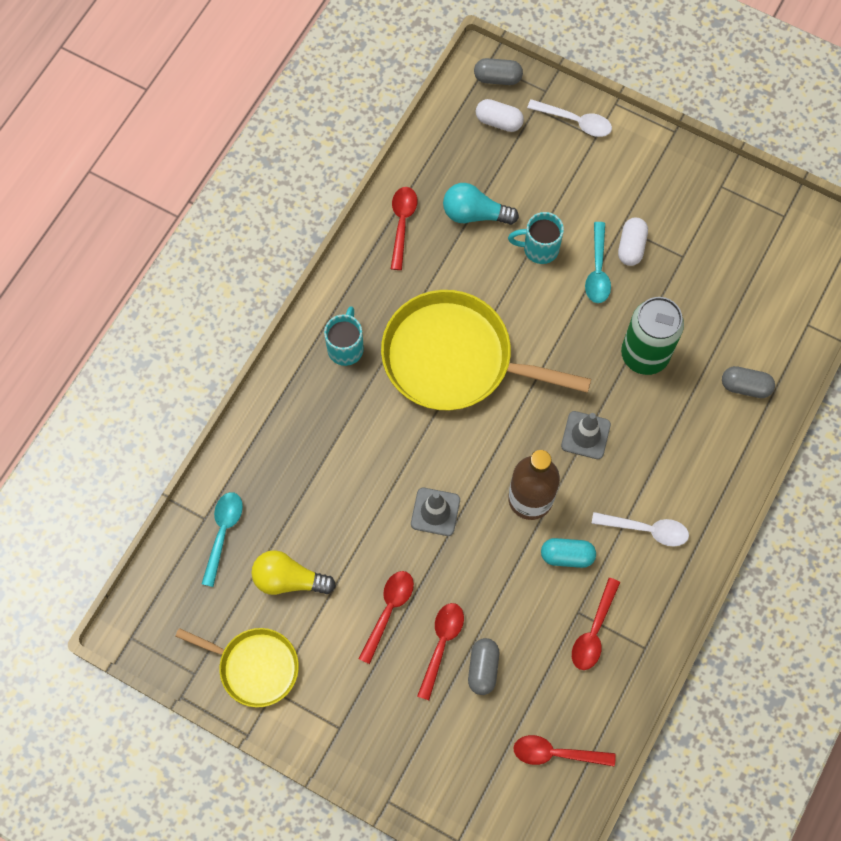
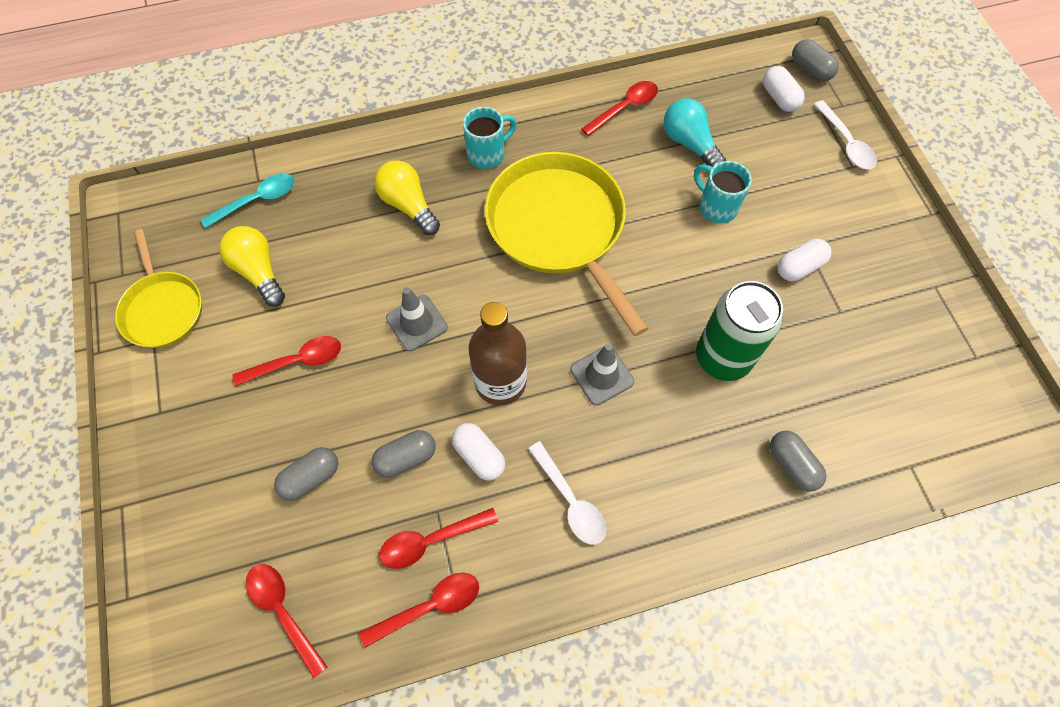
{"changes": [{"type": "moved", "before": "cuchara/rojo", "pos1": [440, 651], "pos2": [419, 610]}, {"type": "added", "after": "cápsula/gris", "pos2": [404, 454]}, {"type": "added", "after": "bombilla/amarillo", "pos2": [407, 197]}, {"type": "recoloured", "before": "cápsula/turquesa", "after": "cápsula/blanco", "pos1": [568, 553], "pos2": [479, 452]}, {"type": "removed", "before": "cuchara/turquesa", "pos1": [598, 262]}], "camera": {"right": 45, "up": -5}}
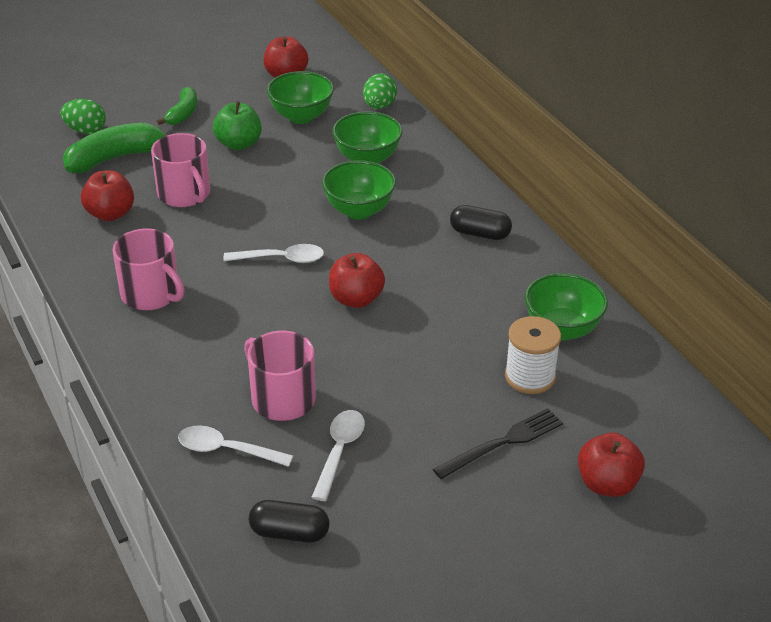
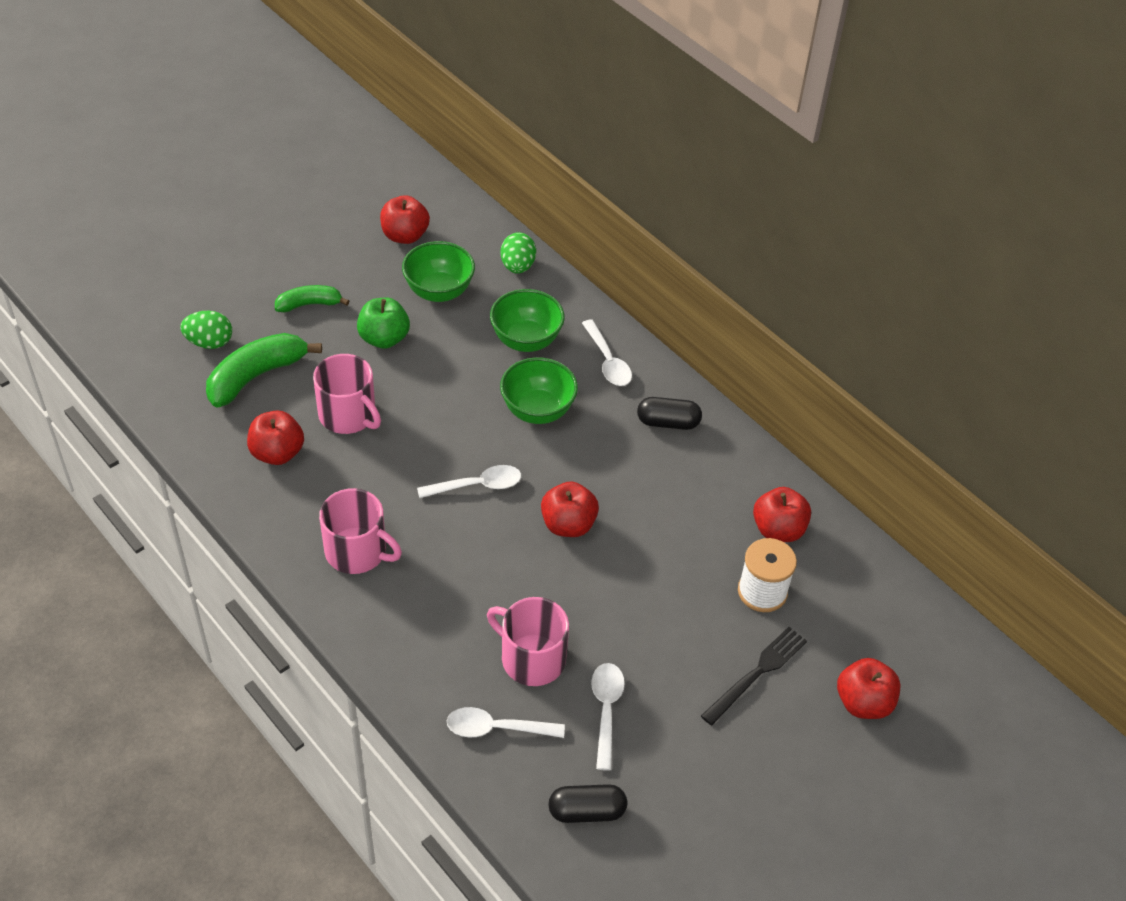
{"changes": [{"type": "turned", "before": "plátano/verde", "pos1": [177, 105], "pos2": [312, 299], "turn": -105}, {"type": "added", "after": "cuchara/blanco", "pos2": [607, 352]}, {"type": "replaced", "before": "cuenco/verde", "after": "manzana/rojo", "pos1": [566, 306], "pos2": [782, 514]}], "camera": {"right": -15, "up": 10}}
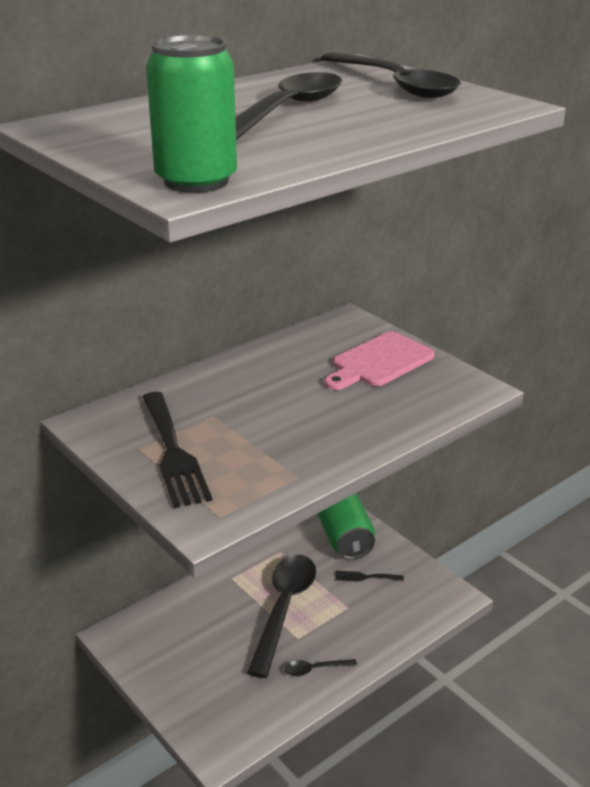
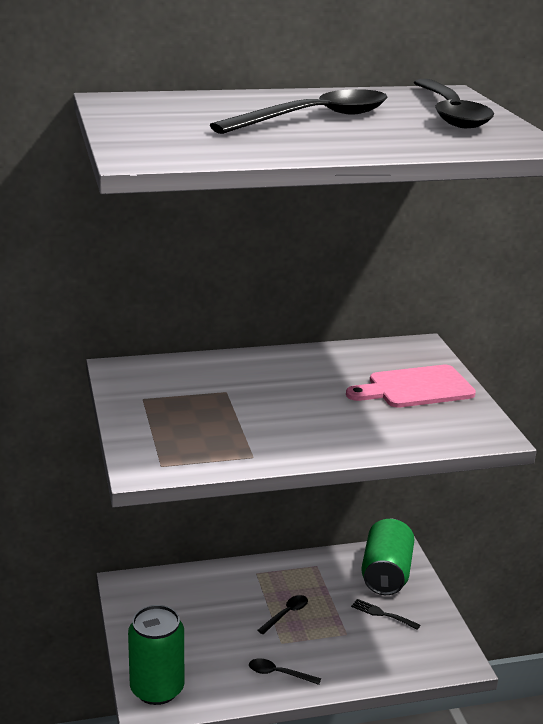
{"changes": [{"type": "moved", "before": "lata/verde", "pos1": [191, 114], "pos2": [156, 655]}, {"type": "resized", "before": "cuchara/negro", "pos1": [281, 616], "pos2": [282, 614], "scale": 0.42}, {"type": "removed", "before": "tenedor/negro", "pos1": [177, 450]}], "camera": {"right": 25, "up": -5}}
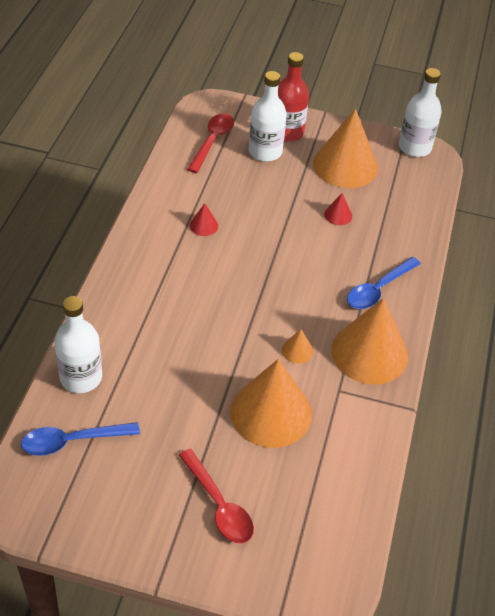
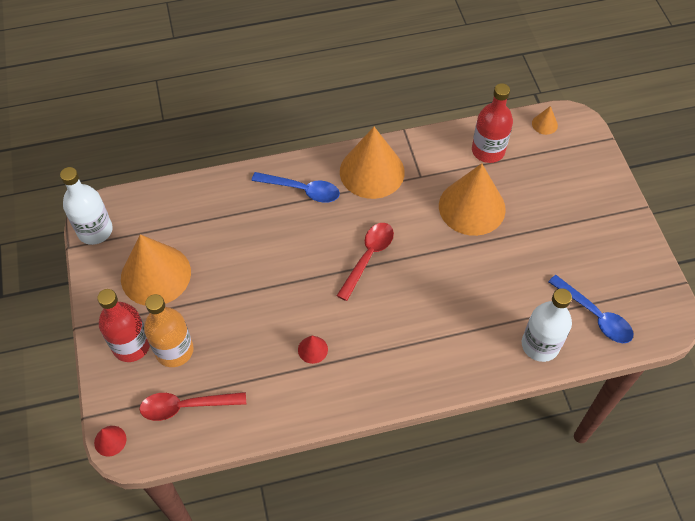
{"changes": [{"type": "moved", "before": "cono/rojo", "pos1": [338, 209], "pos2": [110, 441]}, {"type": "recoloured", "before": "botella/blanco", "after": "botella/naranja", "pos1": [268, 116], "pos2": [169, 330]}, {"type": "moved", "before": "cuchara/rojo", "pos1": [216, 496], "pos2": [365, 262]}, {"type": "added", "after": "botella/rojo", "pos2": [492, 123]}, {"type": "moved", "before": "cono/naranja", "pos1": [297, 346], "pos2": [545, 120]}], "camera": {"right": -115, "up": 10}}
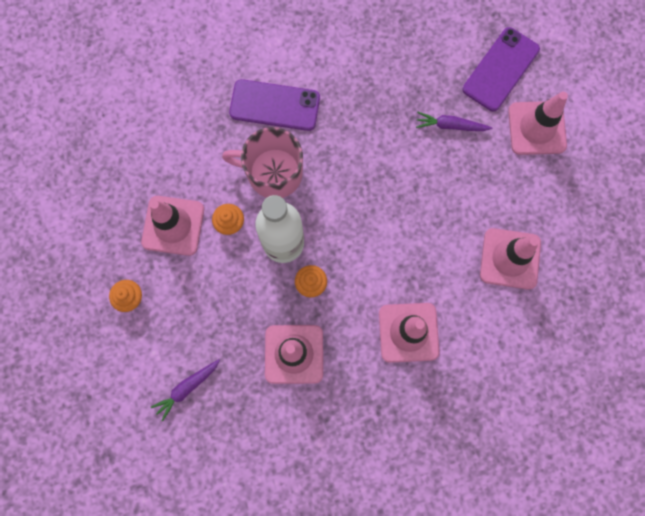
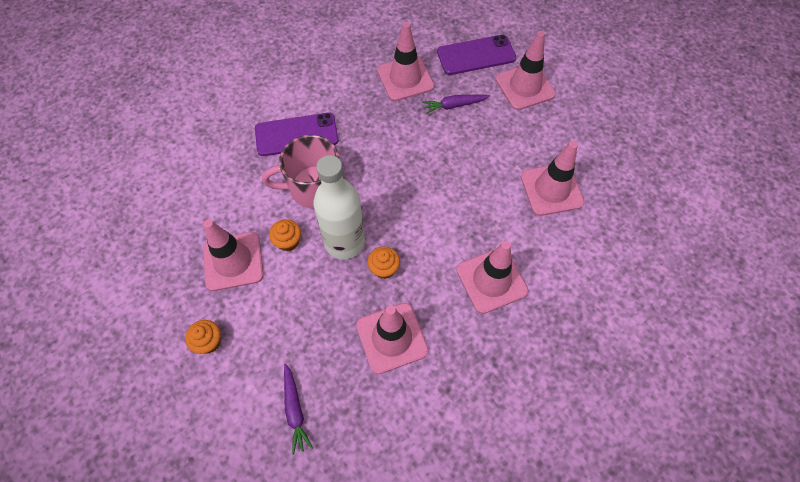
{"changes": [{"type": "turned", "before": "zanahoria/morado", "pos1": [185, 390], "pos2": [298, 409], "turn": -45}, {"type": "added", "after": "cono de tráfico/rosa", "pos2": [405, 61]}, {"type": "turned", "before": "móvil/morado", "pos1": [501, 69], "pos2": [476, 55], "turn": 60}], "camera": {"right": -20, "up": -15}}
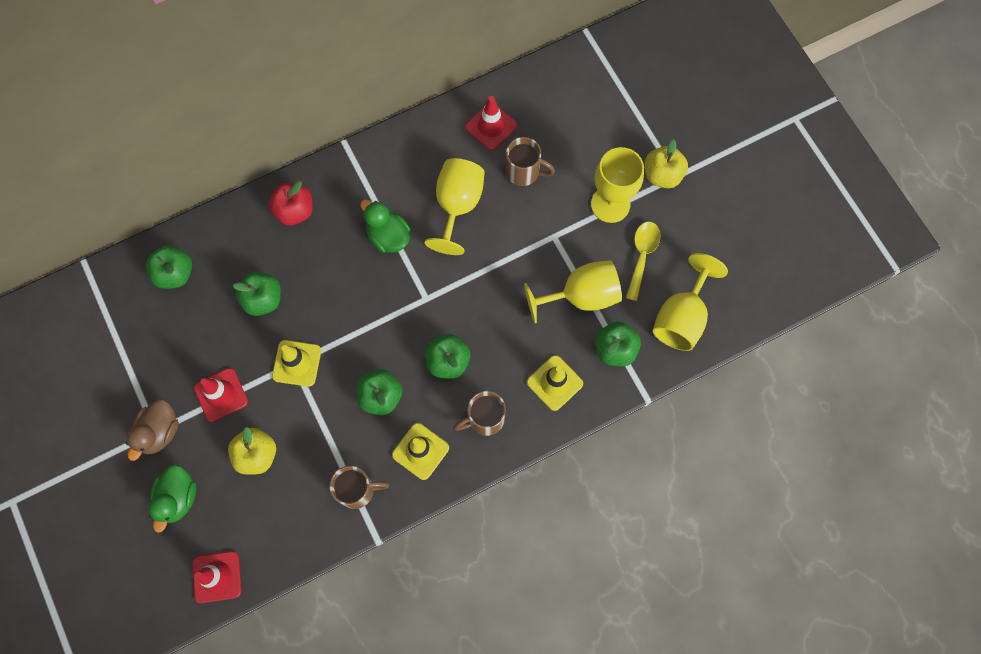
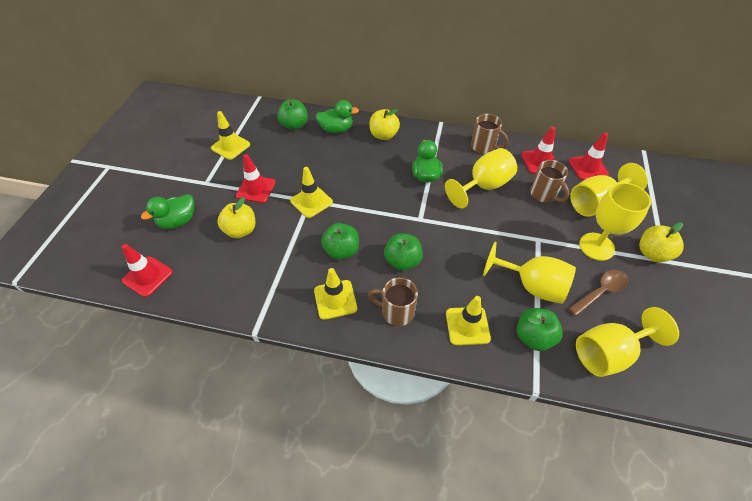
{"changes": [{"type": "added", "after": "cono de tráfico/amarillo", "pos2": [230, 135]}, {"type": "added", "after": "pato/verde", "pos2": [337, 116]}, {"type": "recoloured", "before": "manzana/rojo", "after": "manzana/amarillo", "pos1": [290, 203], "pos2": [384, 124]}, {"type": "moved", "before": "taza/marrón", "pos1": [359, 487], "pos2": [490, 134]}, {"type": "recoloured", "before": "cuchara/amarillo", "after": "cuchara/marrón", "pos1": [643, 261], "pos2": [598, 293]}, {"type": "added", "after": "cono de tráfico/rojo", "pos2": [589, 156]}, {"type": "added", "after": "copa/amarillo", "pos2": [609, 190]}, {"type": "removed", "before": "pato/marrón", "pos1": [152, 430]}, {"type": "removed", "before": "manzana/verde", "pos1": [257, 294]}], "camera": {"right": 40, "up": -20}}
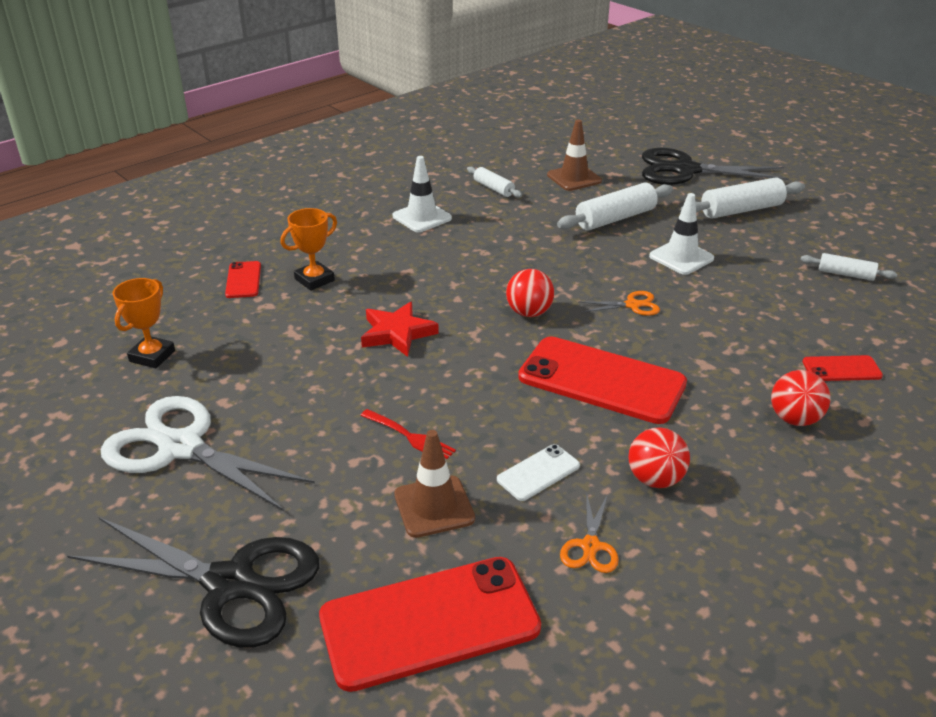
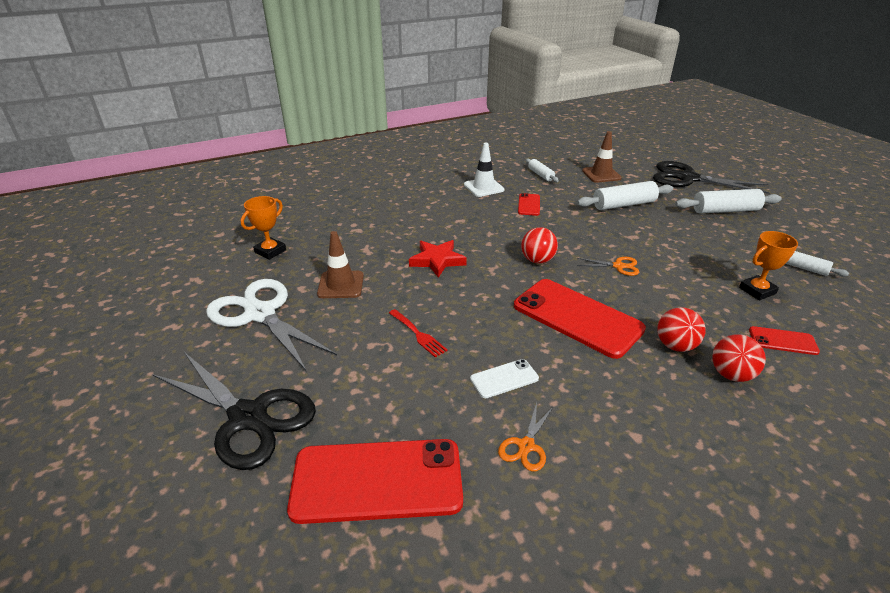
{"changes": [{"type": "moved", "before": "cono de tráfico/marrón", "pos1": [434, 484], "pos2": [340, 264]}, {"type": "moved", "before": "móvil/rojo", "pos1": [243, 279], "pos2": [529, 204]}, {"type": "moved", "before": "pelota/rojo", "pos1": [659, 457], "pos2": [681, 329]}, {"type": "moved", "before": "trofeo/naranja", "pos1": [308, 249], "pos2": [768, 265]}, {"type": "removed", "before": "cono de tráfico/blanco", "pos1": [681, 234]}], "camera": {"right": 15, "up": 0}}
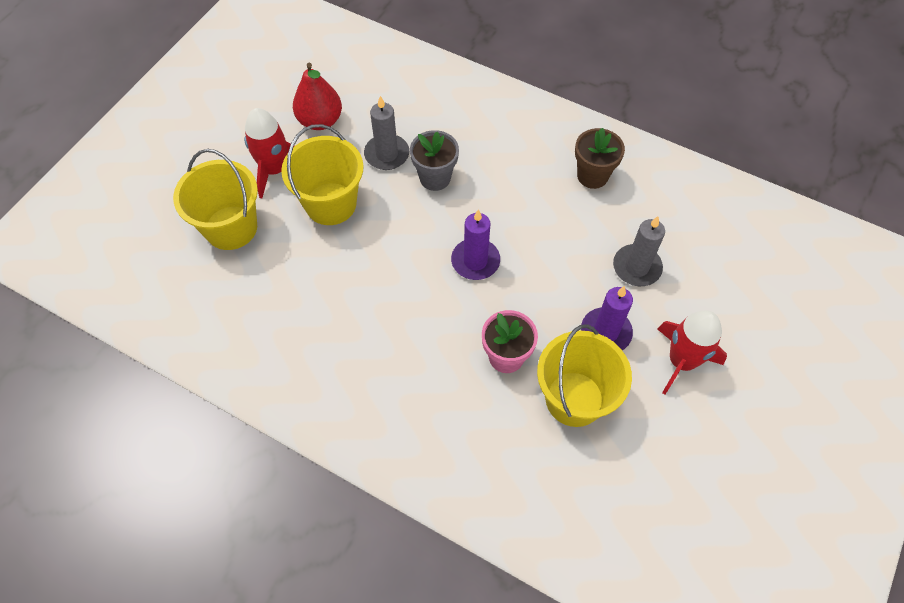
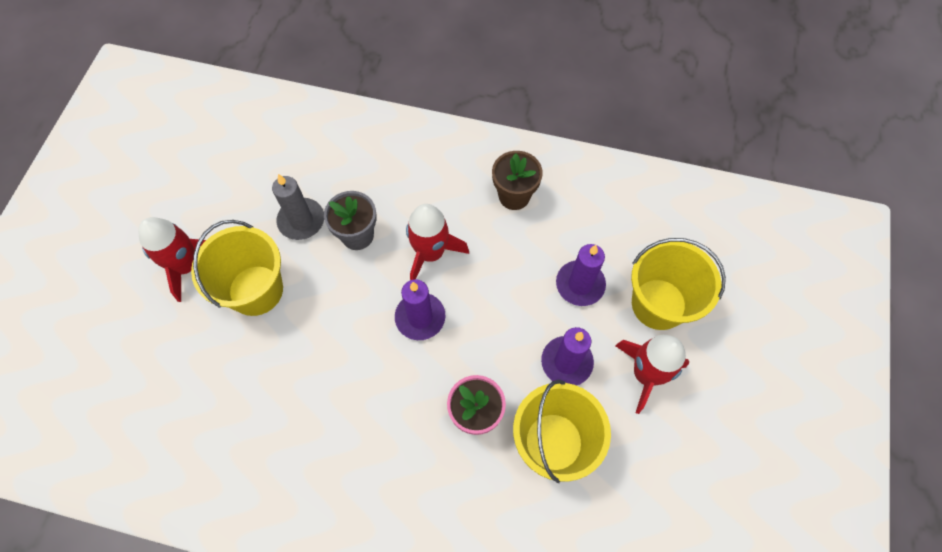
{"changes": [{"type": "added", "after": "cohete/rojo", "pos2": [437, 242]}, {"type": "recoloured", "before": "vela/gris", "after": "vela/morado", "pos1": [639, 251], "pos2": [581, 275]}, {"type": "moved", "before": "balde/amarillo", "pos1": [215, 199], "pos2": [678, 284]}, {"type": "removed", "before": "pera/rojo", "pos1": [317, 96]}], "camera": {"right": -15, "up": 5}}
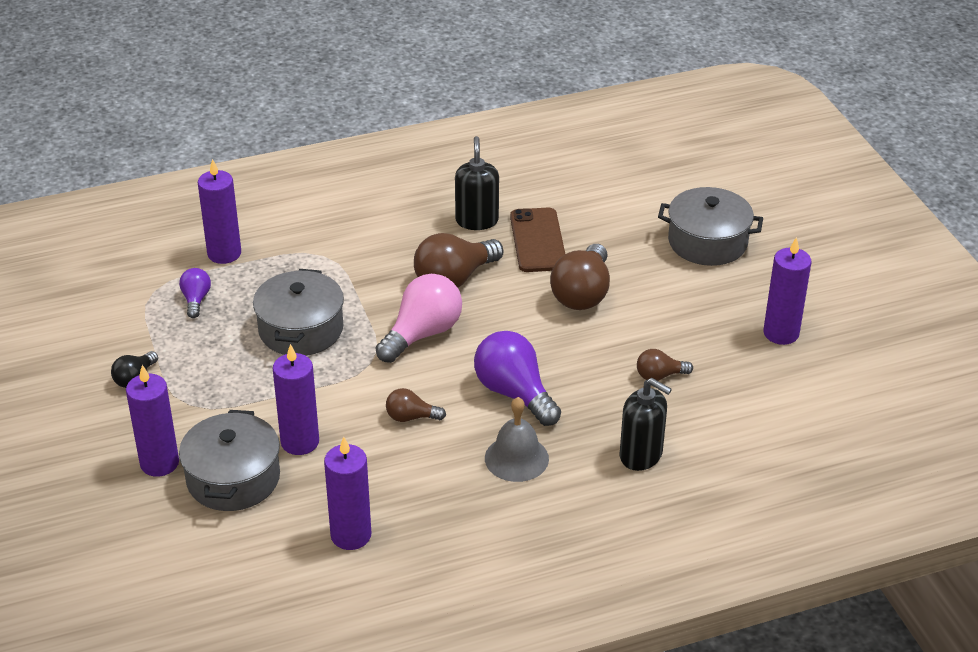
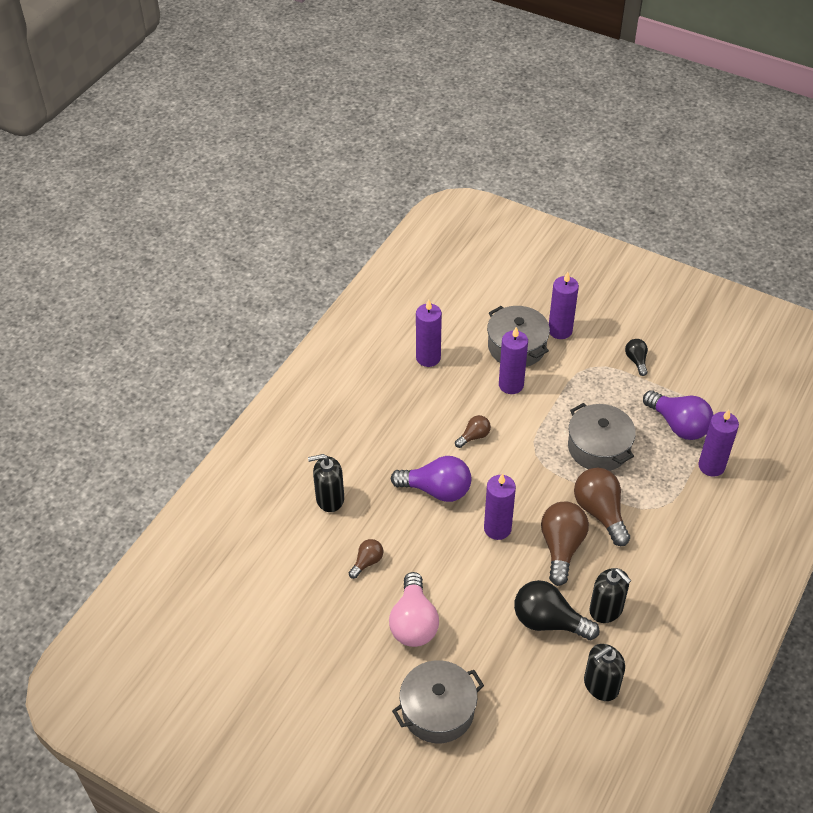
{"changes": [{"type": "moved", "before": "bombilla/rosa", "pos1": [418, 318], "pos2": [414, 609]}, {"type": "moved", "before": "vela/morado", "pos1": [787, 291], "pos2": [500, 506]}, {"type": "replaced", "before": "móvil/marrón", "after": "bombilla/negro", "pos1": [537, 240], "pos2": [556, 610]}, {"type": "moved", "before": "bombilla/marrón", "pos1": [580, 277], "pos2": [602, 507]}, {"type": "added", "after": "dispensador de jabón/negro", "pos2": [604, 672]}, {"type": "resized", "before": "bombilla/morado", "pos1": [195, 293], "pos2": [678, 415], "scale": 1.9}, {"type": "removed", "before": "campana/gris", "pos1": [517, 439]}], "camera": {"right": 140, "up": 10}}
